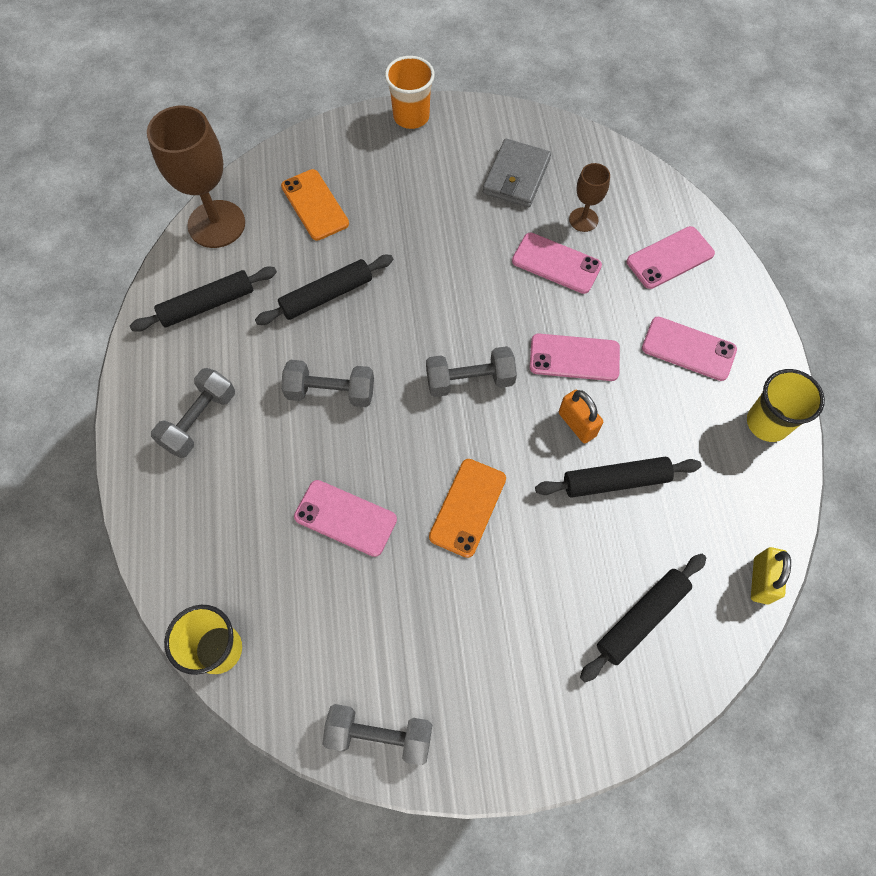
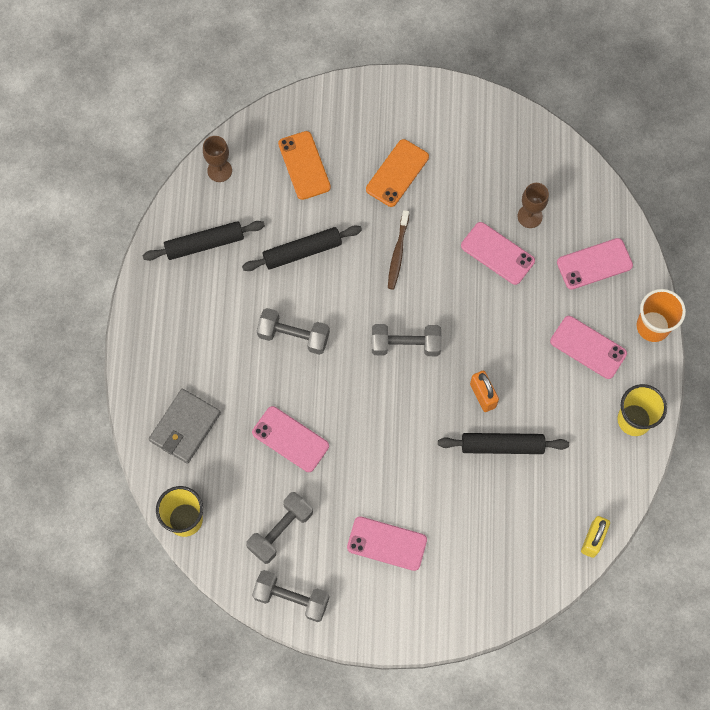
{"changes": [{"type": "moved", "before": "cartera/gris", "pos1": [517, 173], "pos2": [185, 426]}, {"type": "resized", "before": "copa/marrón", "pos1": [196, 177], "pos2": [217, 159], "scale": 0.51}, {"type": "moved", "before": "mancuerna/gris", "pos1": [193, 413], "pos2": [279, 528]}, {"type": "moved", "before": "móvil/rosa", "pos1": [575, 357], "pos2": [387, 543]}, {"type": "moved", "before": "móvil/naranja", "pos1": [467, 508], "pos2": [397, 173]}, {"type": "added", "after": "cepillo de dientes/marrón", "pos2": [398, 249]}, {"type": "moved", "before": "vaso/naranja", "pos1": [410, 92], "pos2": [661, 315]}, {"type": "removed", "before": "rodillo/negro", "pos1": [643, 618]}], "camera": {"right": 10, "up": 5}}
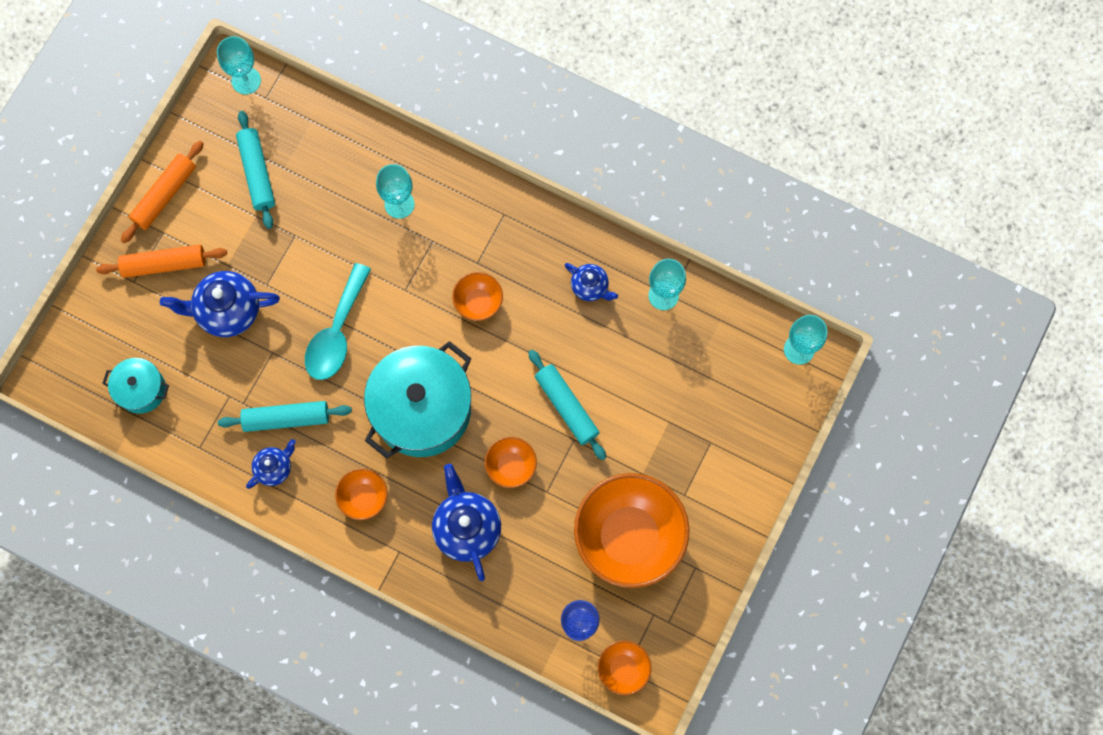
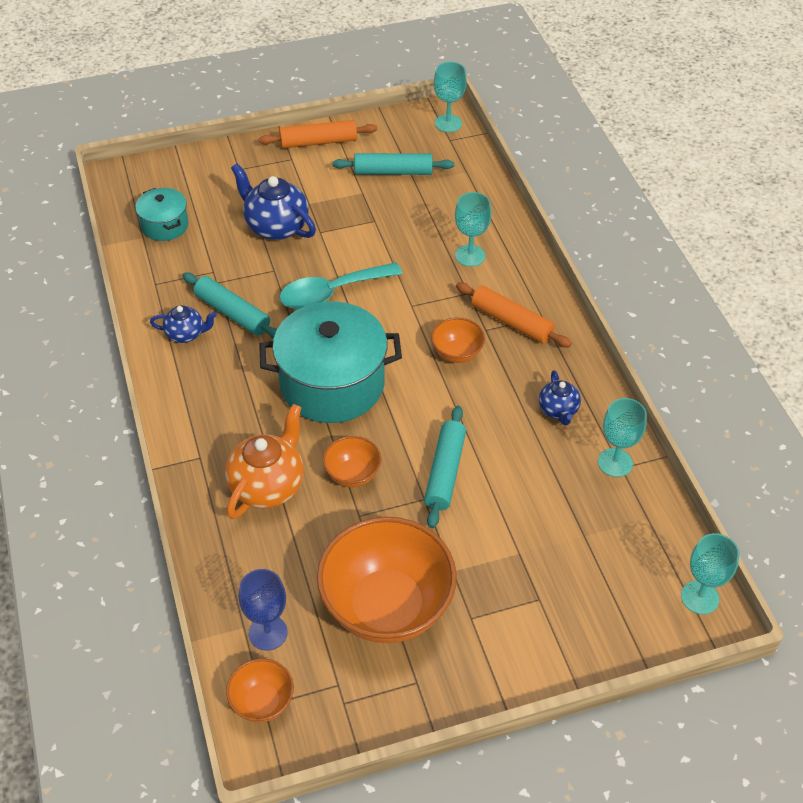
{"changes": [{"type": "recoloured", "before": "tetera/azul", "after": "tetera/naranja", "pos1": [466, 522], "pos2": [264, 461]}, {"type": "turned", "before": "rodillo/turquesa", "pos1": [255, 170], "pos2": [393, 164], "turn": 60}, {"type": "moved", "before": "rodillo/naranja", "pos1": [161, 261], "pos2": [514, 315]}, {"type": "removed", "before": "cuenco/naranja", "pos1": [361, 494]}], "camera": {"right": 45, "up": -25}}
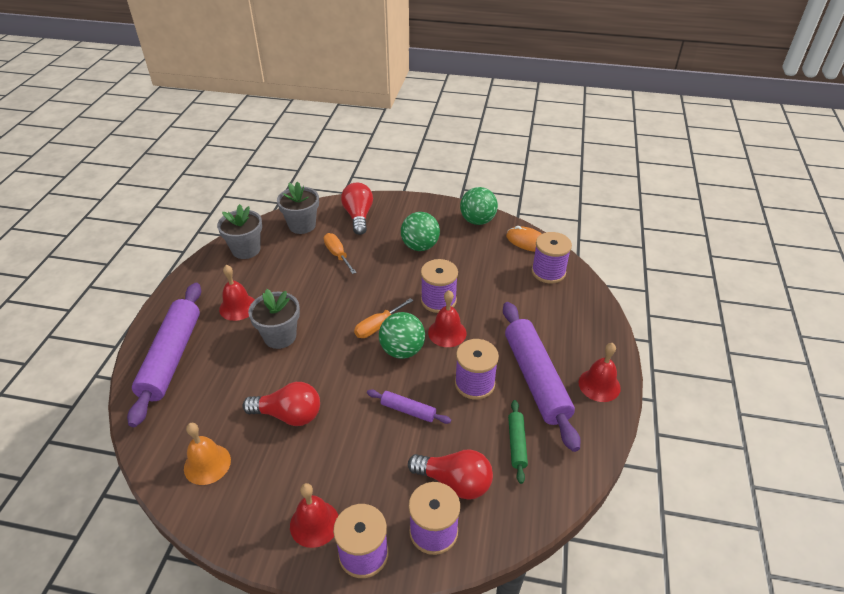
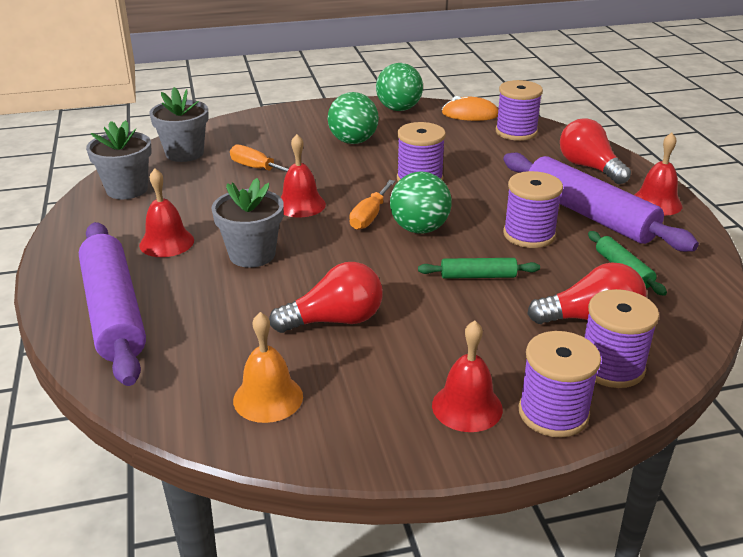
{"changes": [{"type": "moved", "before": "campana/rojo", "pos1": [447, 318], "pos2": [303, 176]}, {"type": "recoloured", "before": "rodillo/morado", "after": "rodillo/verde", "pos1": [409, 406], "pos2": [479, 268]}, {"type": "moved", "before": "bombilla/rojo", "pos1": [357, 209], "pos2": [595, 151]}], "camera": {"right": -25, "up": -10}}
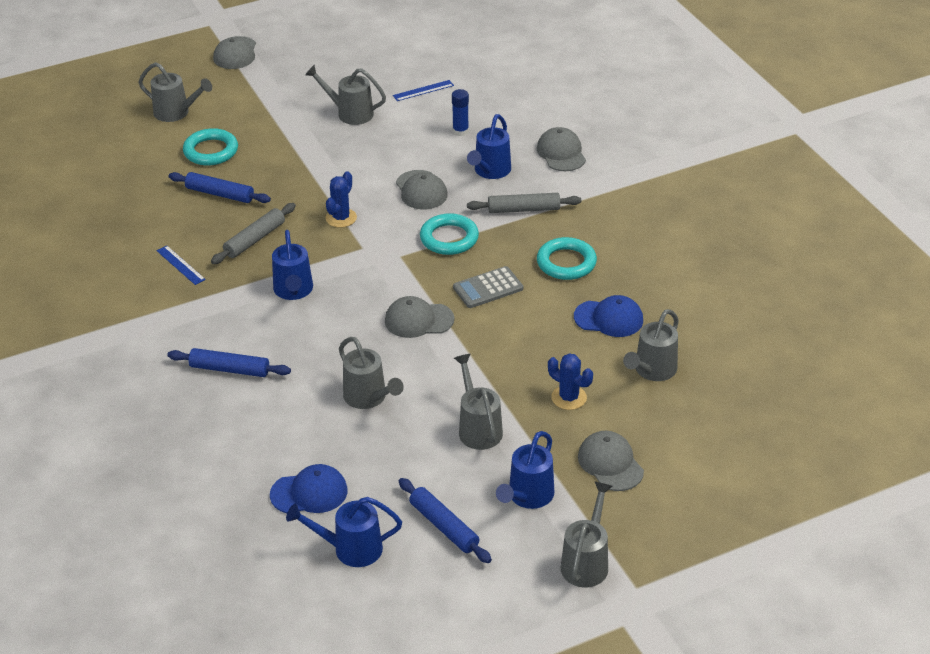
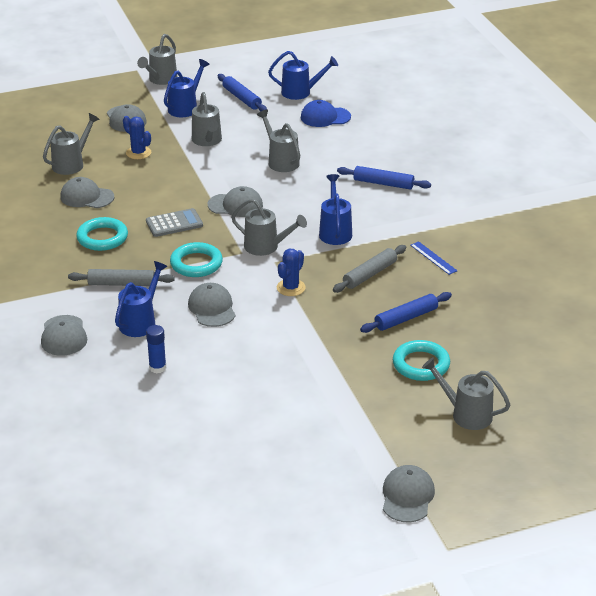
{"changes": [{"type": "recoloured", "before": "gorra/azul", "after": "gorra/gris", "pos1": [608, 316], "pos2": [87, 192]}, {"type": "moved", "before": "regadera/gris", "pos1": [345, 95], "pos2": [269, 227]}, {"type": "turned", "before": "rodillo/azul", "pos1": [220, 187], "pos2": [406, 312], "turn": -60}, {"type": "removed", "before": "regla/azul", "pos1": [423, 90]}], "camera": {"right": -175, "up": -5}}
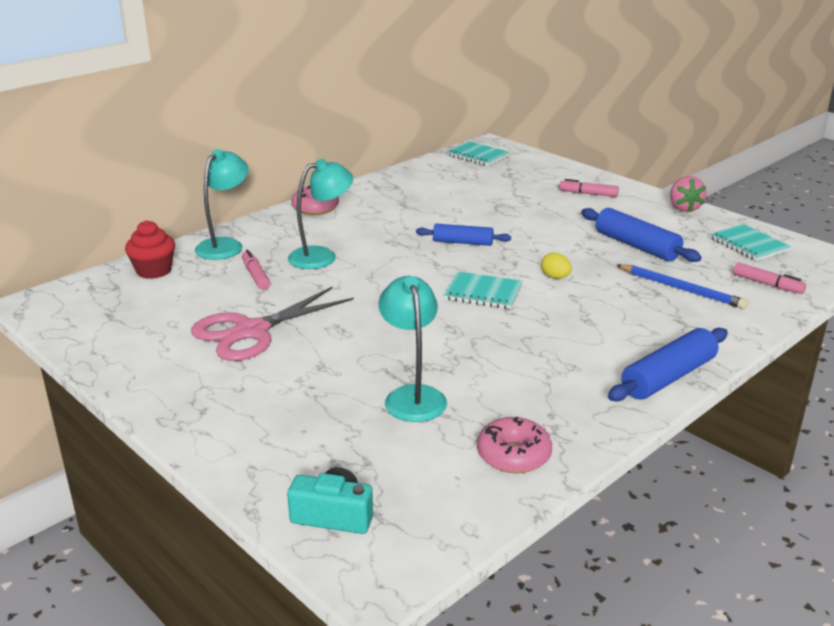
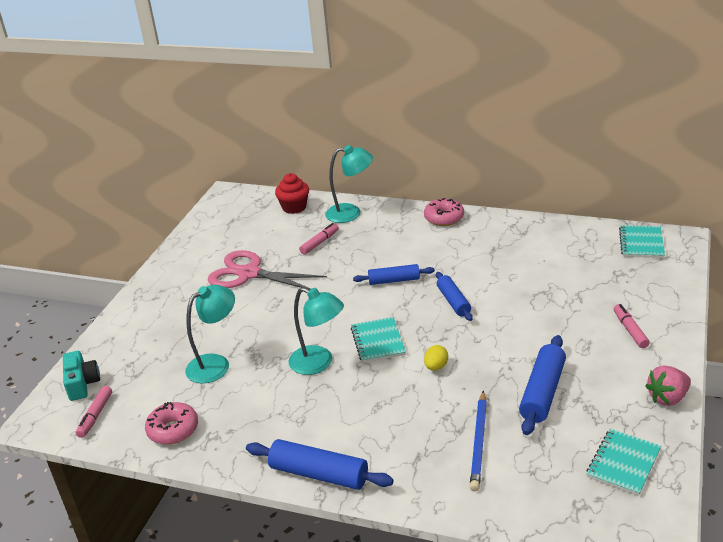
{"changes": [{"type": "moved", "before": "rotulador/rosa", "pos1": [769, 278], "pos2": [94, 412]}, {"type": "moved", "before": "lámpara/turquesa", "pos1": [320, 214], "pos2": [316, 331]}, {"type": "added", "after": "rodillo/azul", "pos2": [394, 274]}], "camera": {"right": 65, "up": 5}}
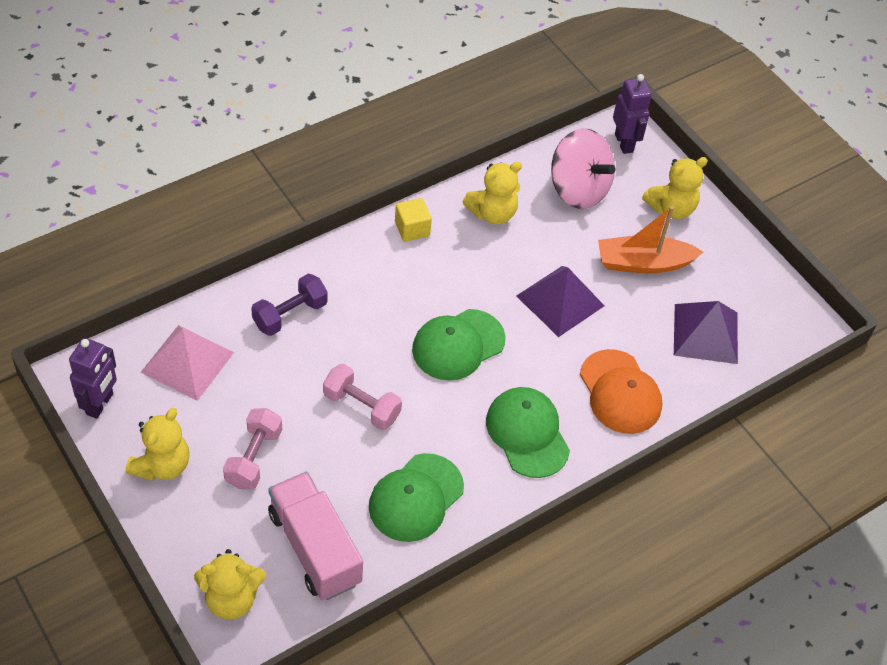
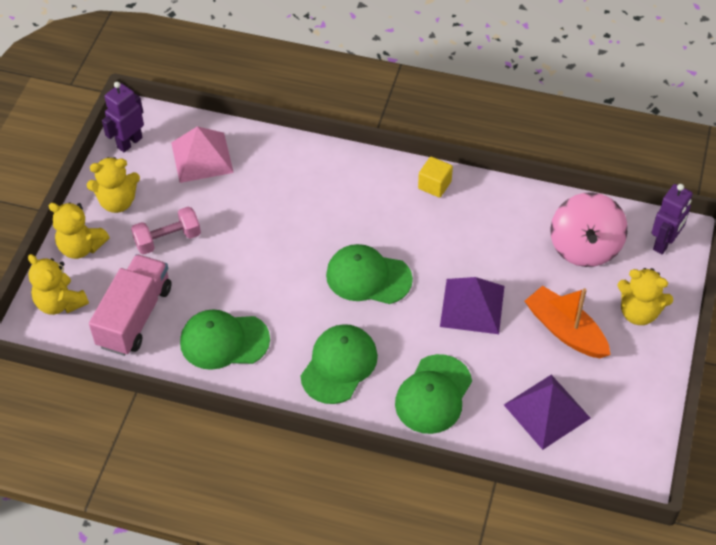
{"changes": [{"type": "moved", "before": "osito/amarillo", "pos1": [492, 193], "pos2": [78, 230]}, {"type": "turned", "before": "robot/morado", "pos1": [93, 378], "pos2": [123, 117], "turn": 150}, {"type": "recoloured", "before": "gorra/naranja", "after": "gorra/verde", "pos1": [621, 391], "pos2": [433, 394]}, {"type": "removed", "before": "mancuerna/morado", "pos1": [289, 305]}, {"type": "removed", "before": "mancuerna/rosa", "pos1": [362, 397]}], "camera": {"right": 55, "up": 0}}
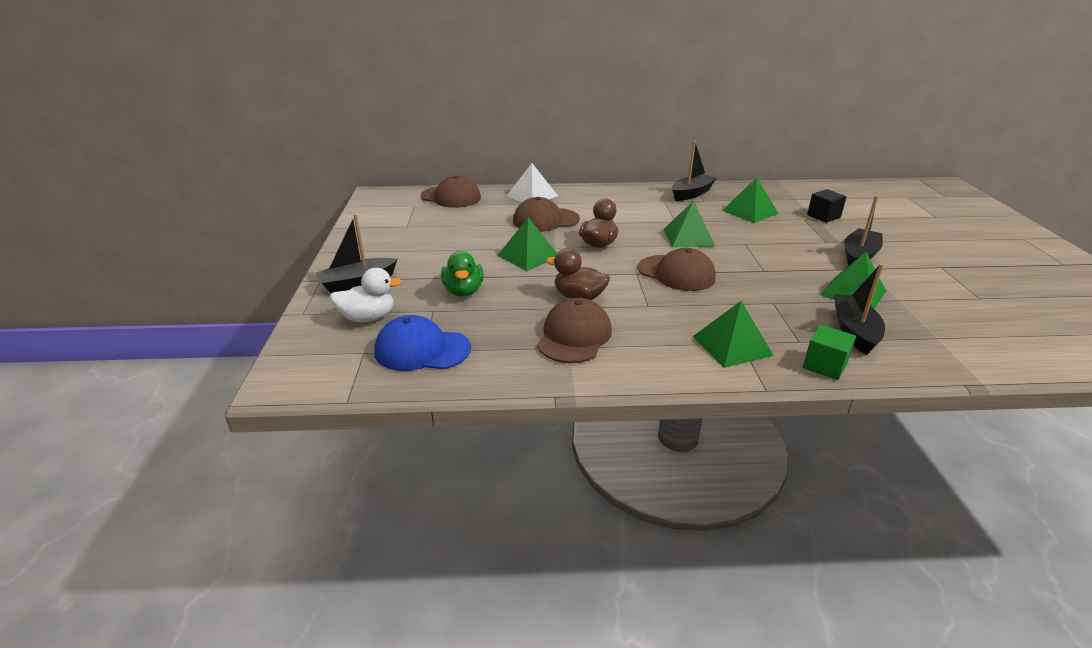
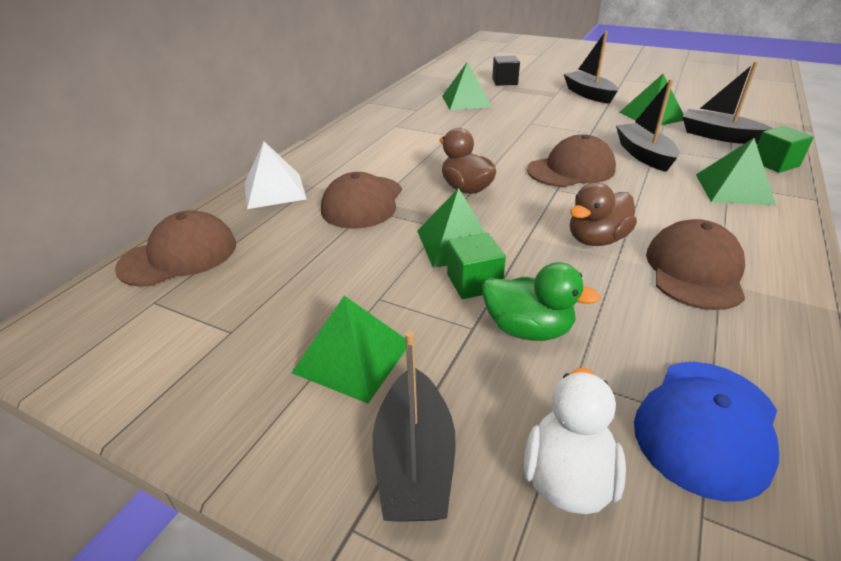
{"changes": [{"type": "moved", "before": "pirámide/verde", "pos1": [689, 224], "pos2": [349, 349]}, {"type": "added", "after": "cubo/verde", "pos2": [476, 266]}, {"type": "moved", "before": "barco/negro", "pos1": [694, 171], "pos2": [647, 125]}, {"type": "turned", "before": "gorra/marrón", "pos1": [574, 330], "pos2": [695, 264], "turn": 60}], "camera": {"right": -60, "up": 5}}
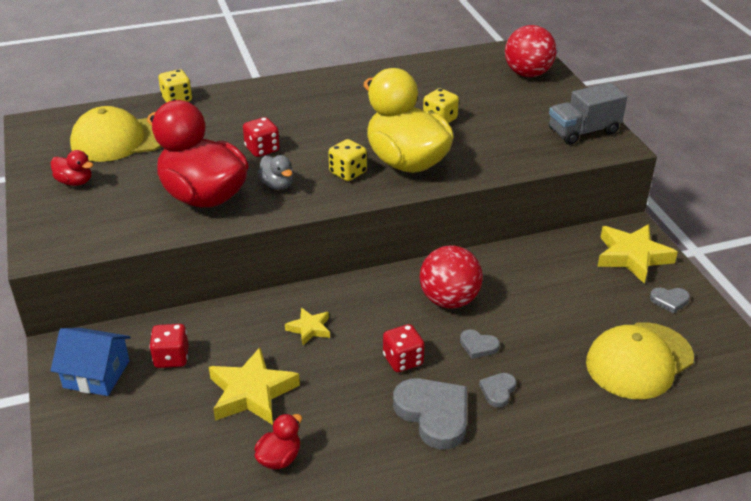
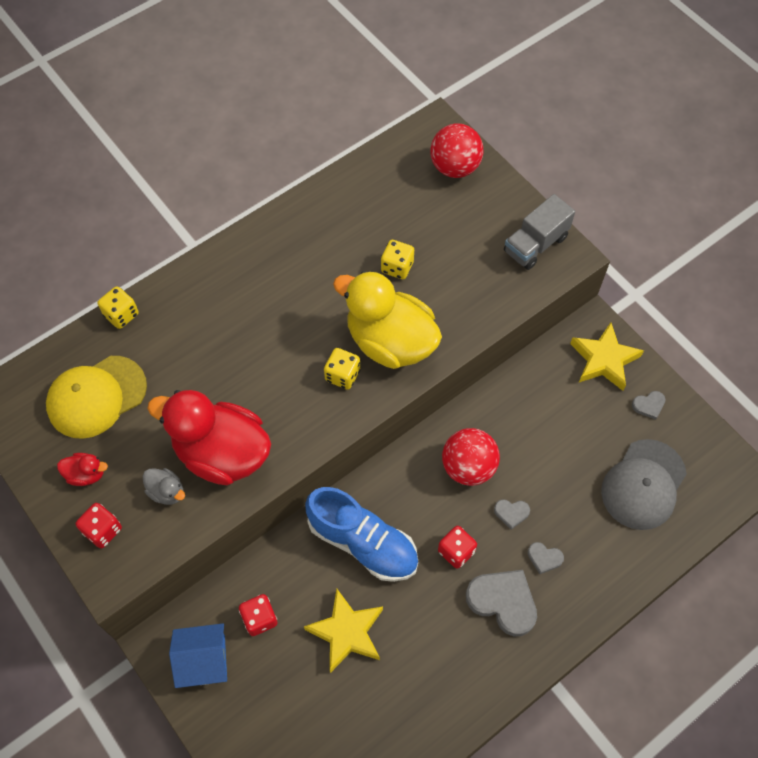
{"changes": [{"type": "moved", "before": "dado/rojo", "pos1": [261, 137], "pos2": [99, 525]}, {"type": "moved", "before": "pato/gris", "pos1": [275, 172], "pos2": [164, 486]}, {"type": "replaced", "before": "estrella/amarillo", "after": "zapato/azul", "pos1": [307, 326], "pos2": [361, 534]}, {"type": "turned", "before": "corazón/gris", "pos1": [497, 390], "pos2": [546, 558], "turn": -75}, {"type": "recoloured", "before": "gorra/amarillo", "after": "gorra/gris", "pos1": [640, 360], "pos2": [644, 484]}, {"type": "removed", "before": "pato/rojo", "pos1": [278, 441]}], "camera": {"right": -20, "up": 25}}
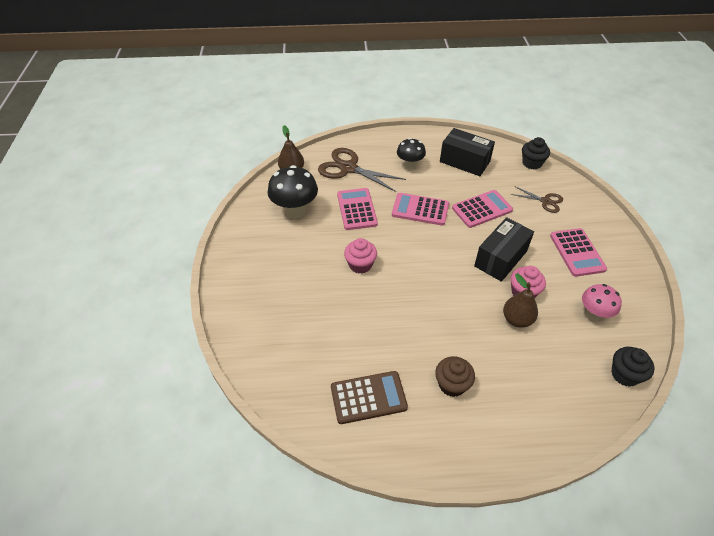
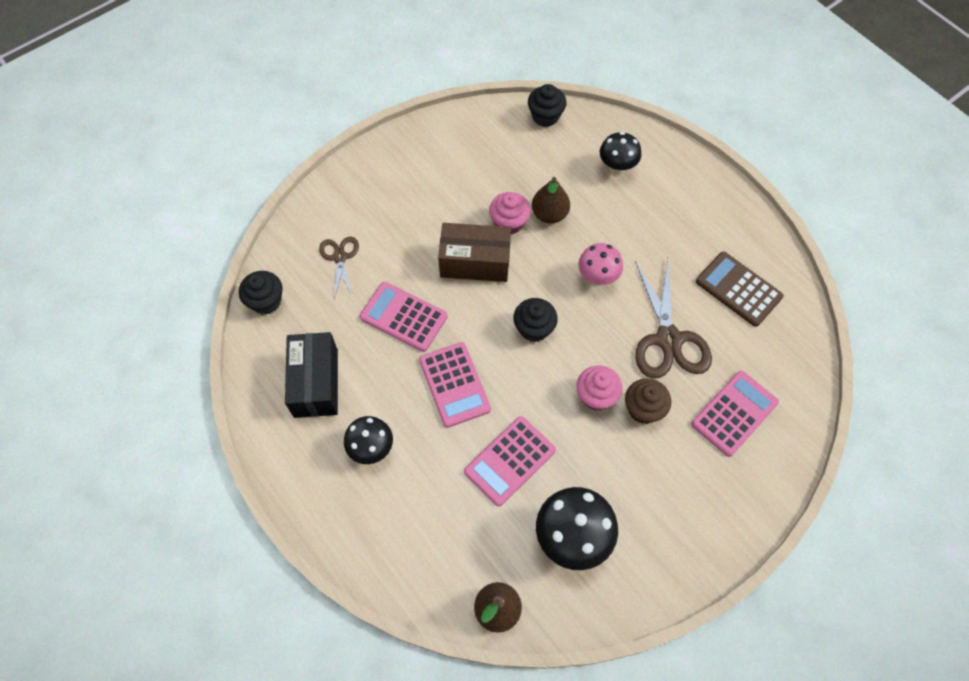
{"changes": [{"type": "recoloured", "before": "caja/negro", "after": "caja/marrón", "pos1": [504, 249], "pos2": [474, 252]}, {"type": "added", "after": "magdalena/negro", "pos2": [535, 320]}, {"type": "moved", "before": "seta/rosa", "pos1": [602, 302], "pos2": [600, 264]}, {"type": "added", "after": "seta/negro", "pos2": [620, 153]}, {"type": "moved", "before": "magdalena/marrón", "pos1": [455, 376], "pos2": [648, 401]}, {"type": "moved", "before": "tijeras/marrón", "pos1": [362, 170], "pos2": [673, 319]}, {"type": "moved", "before": "calculadora/rosa", "pos1": [578, 252], "pos2": [735, 414]}], "camera": {"right": -125, "up": 15}}
